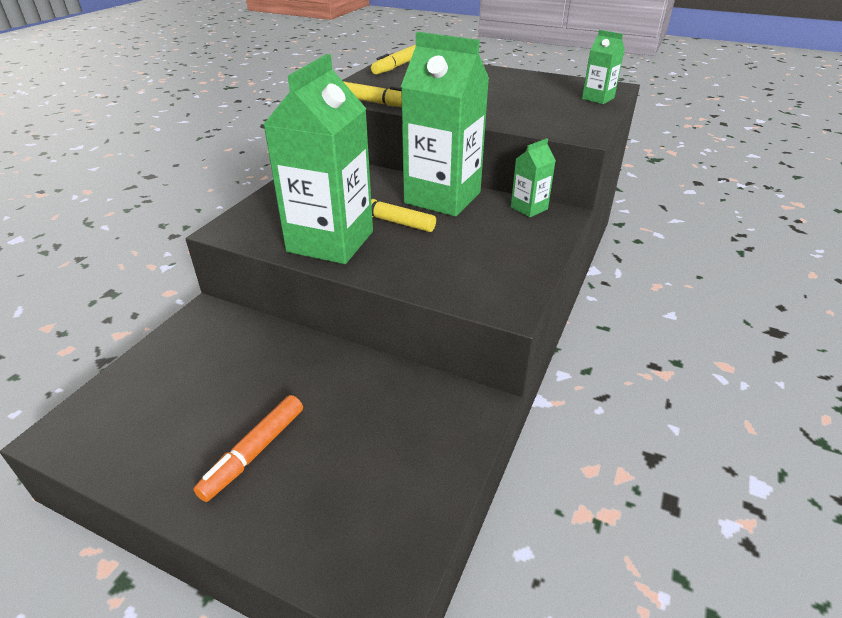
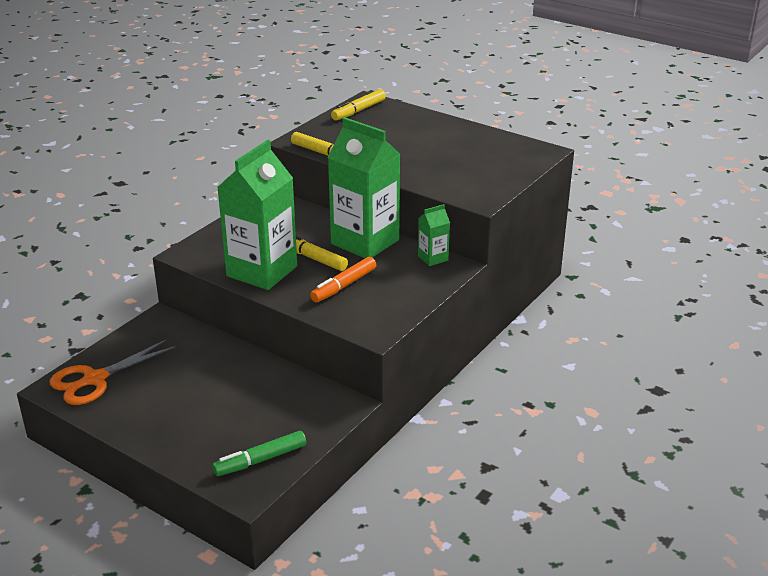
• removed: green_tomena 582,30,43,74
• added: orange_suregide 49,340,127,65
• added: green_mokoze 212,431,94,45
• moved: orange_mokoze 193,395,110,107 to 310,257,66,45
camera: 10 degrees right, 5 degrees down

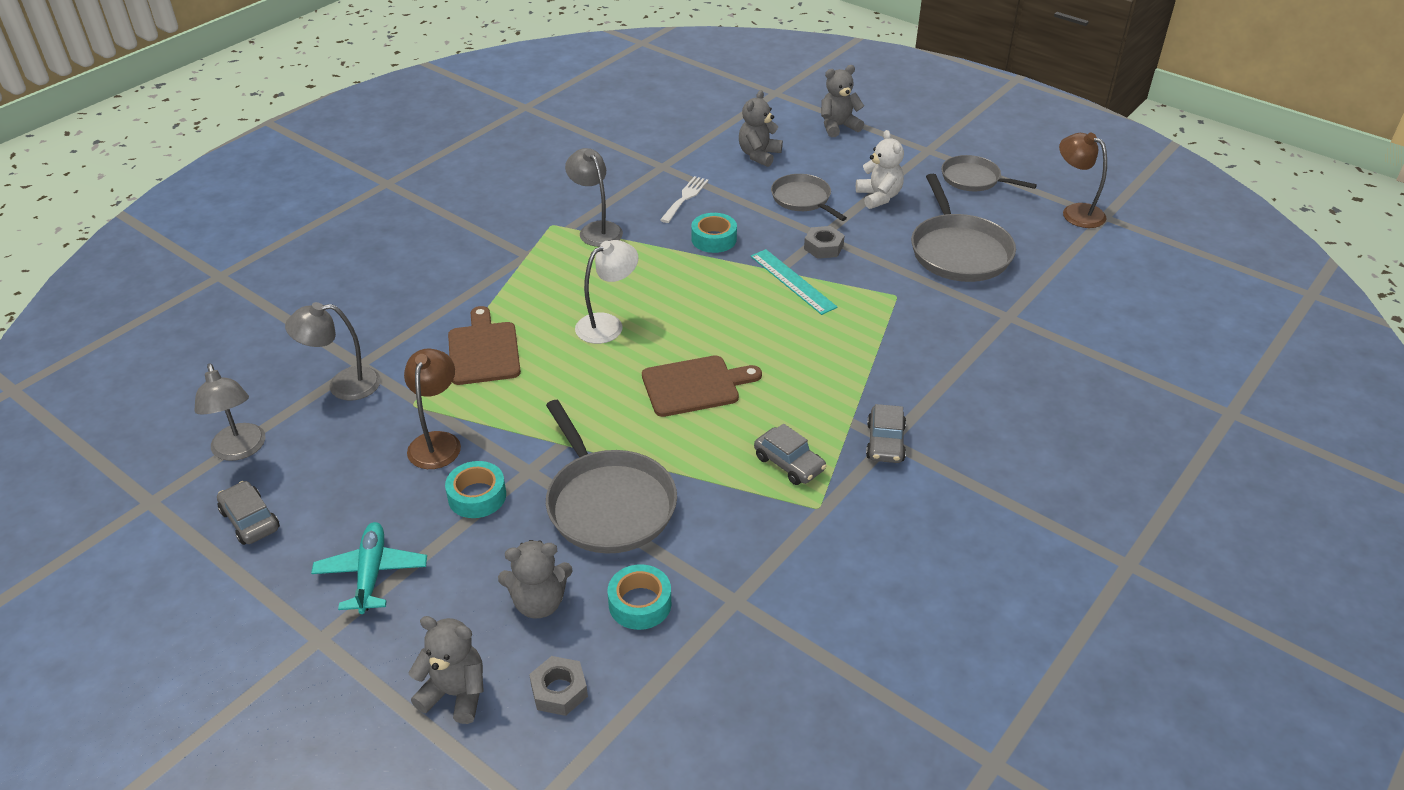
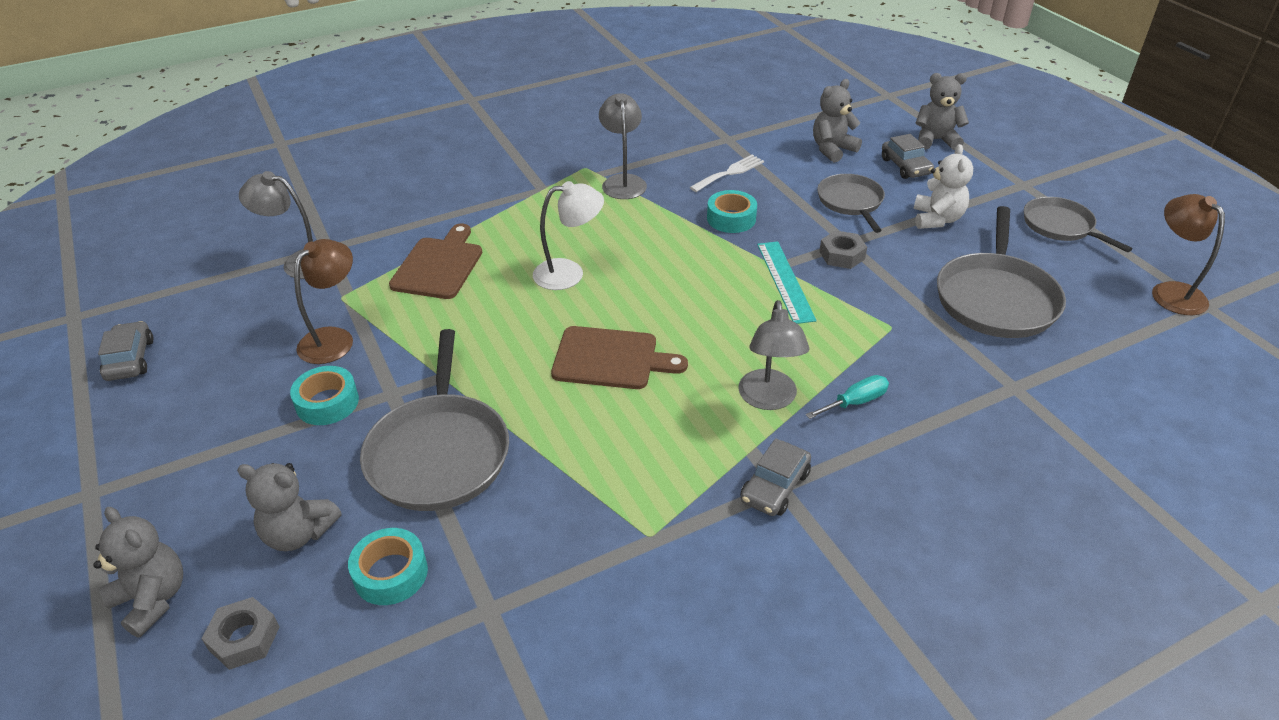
• removed: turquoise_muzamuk 311,522,116,92
• added: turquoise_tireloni 806,375,83,44
• moved: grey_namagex 194,363,71,98 to 738,300,72,110
• moved: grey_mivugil 754,424,72,61 to 882,134,52,45
camera: 25 degrees right, 0 degrees up

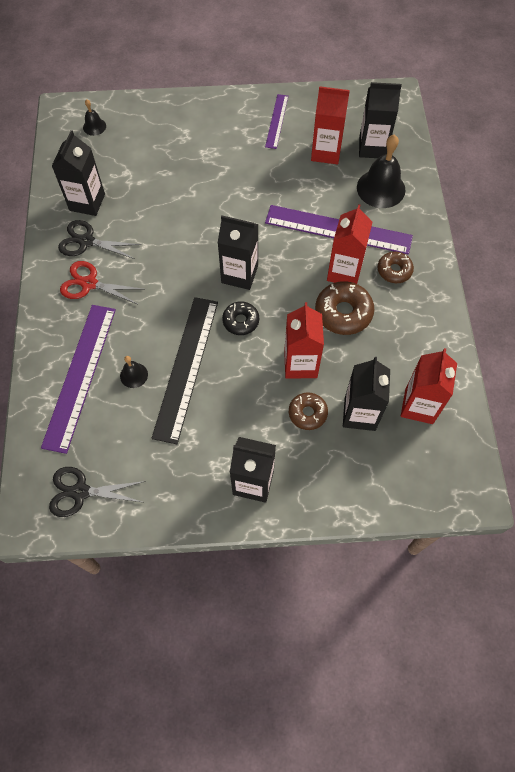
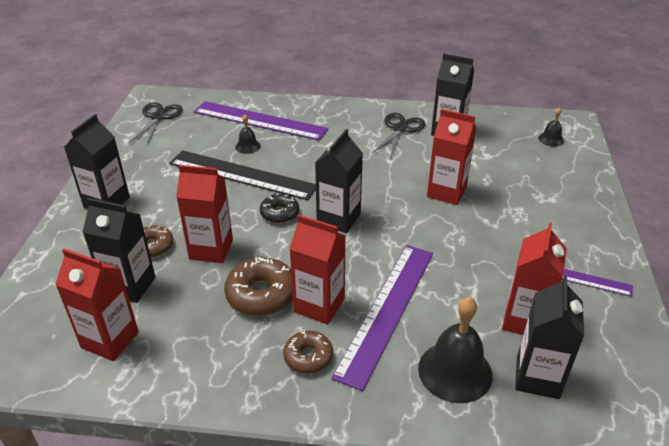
• removed: red_suregide 60,261,85,43
• added: red_tomena 427,109,49,96
camera: 100 degrees right, 25 degrees down

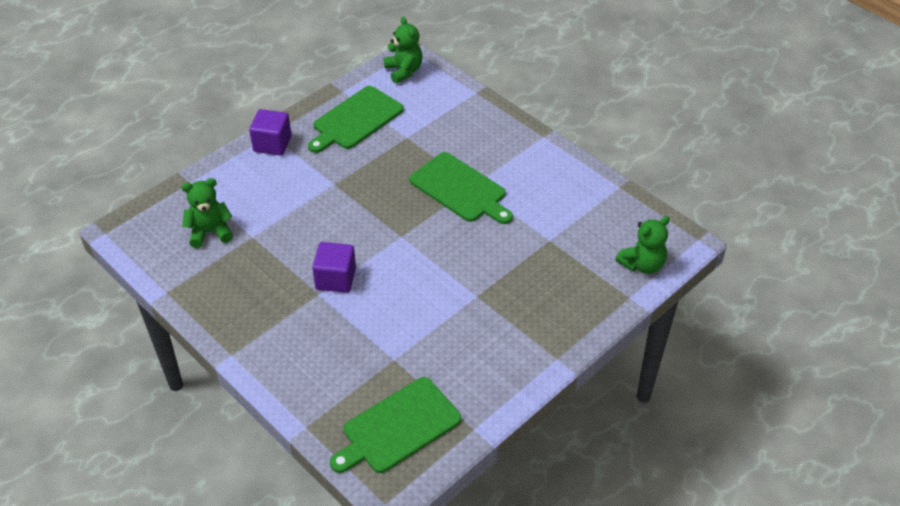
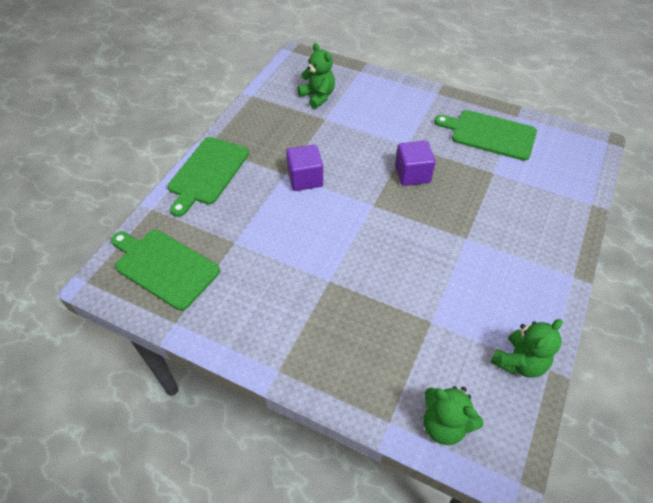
• moved: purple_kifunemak 249,109,43,47 to 395,141,41,45
• moved: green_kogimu 384,16,39,68 to 490,319,73,59
• moved: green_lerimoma 409,152,104,72 to 168,137,81,80
camera: 70 degrees right, 5 degrees up

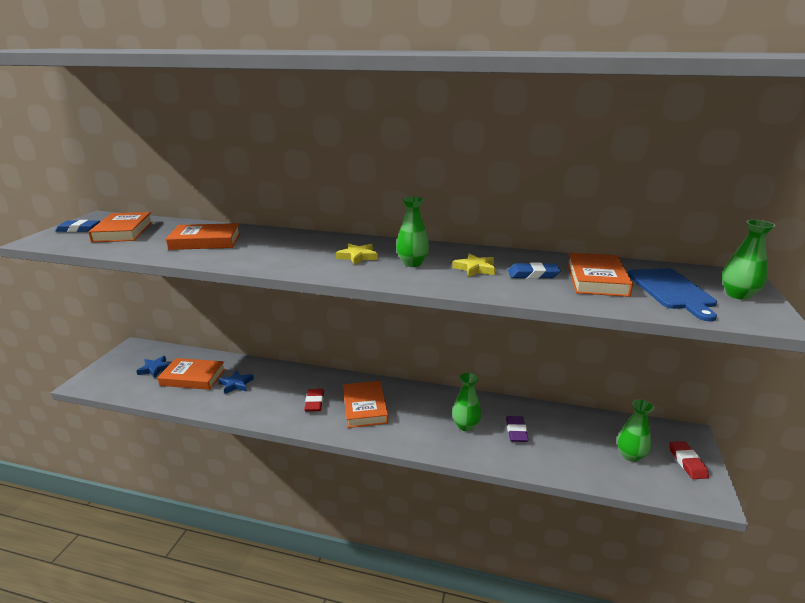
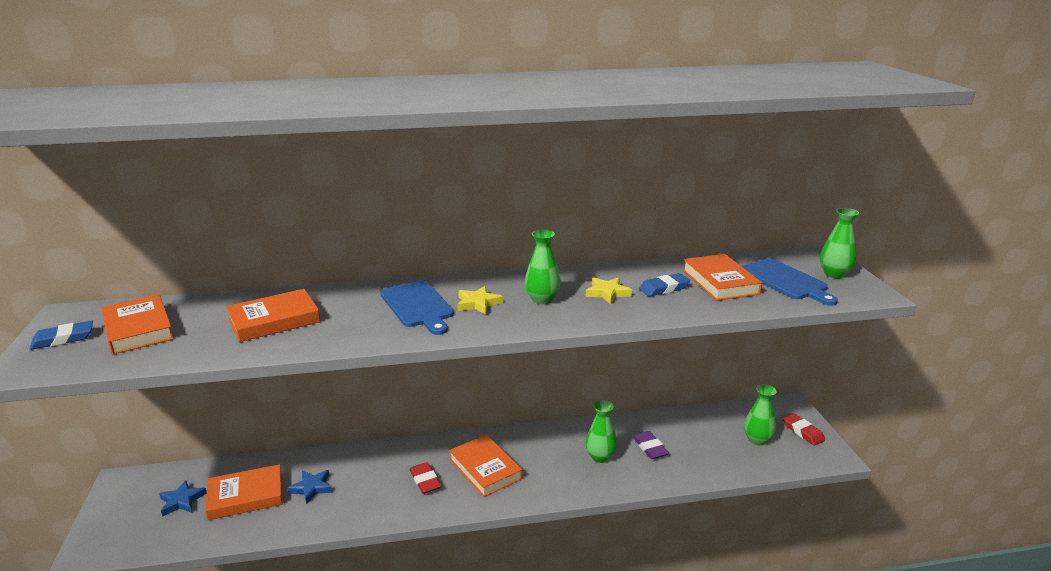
• added: blue_lerimoma 380,280,74,55
camera: 25 degrees left, 0 degrees up

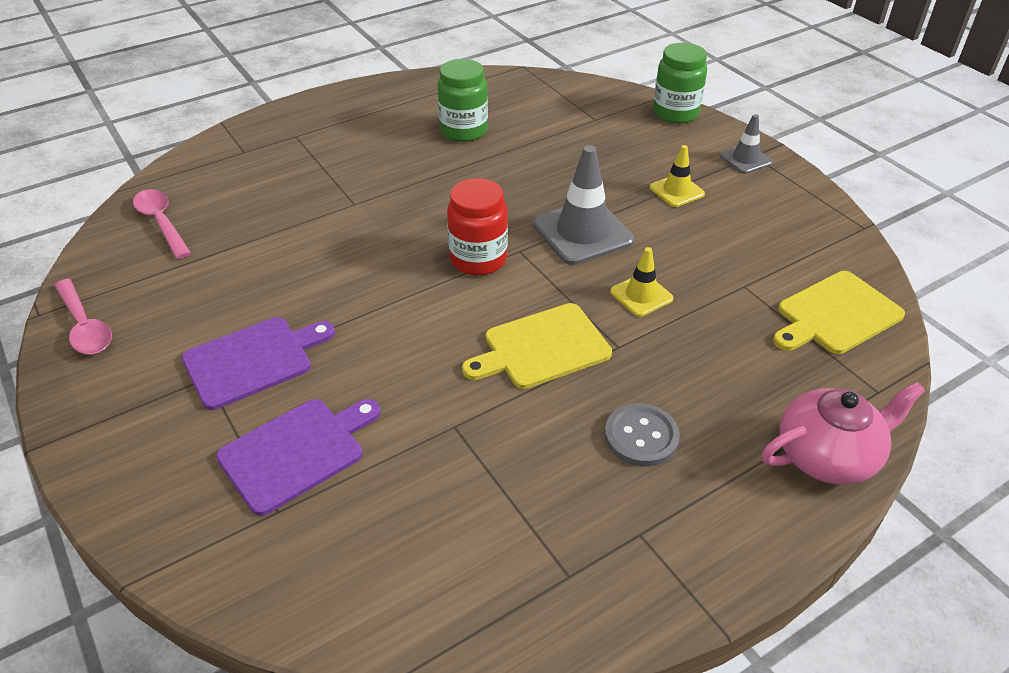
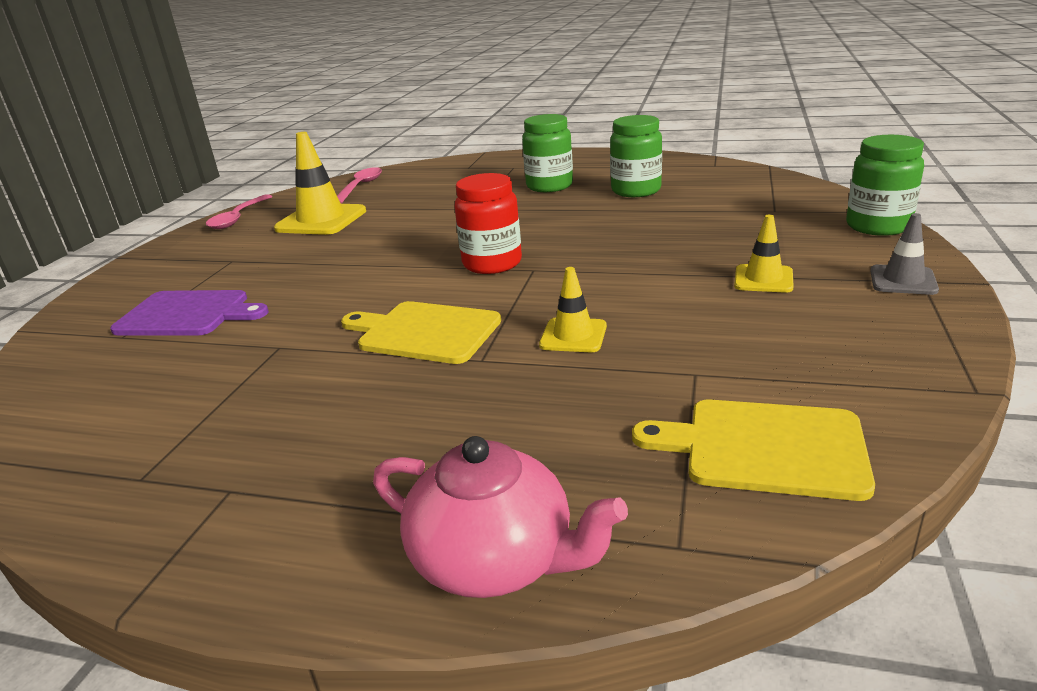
• removed: purple_lerimoma 182,317,153,93
• removed: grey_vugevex 533,145,102,120
• removed: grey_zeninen 605,403,75,64
• added: yellow_vugevex 274,132,92,103
• added: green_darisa 522,114,51,78
camera: 50 degrees right, 15 degrees down

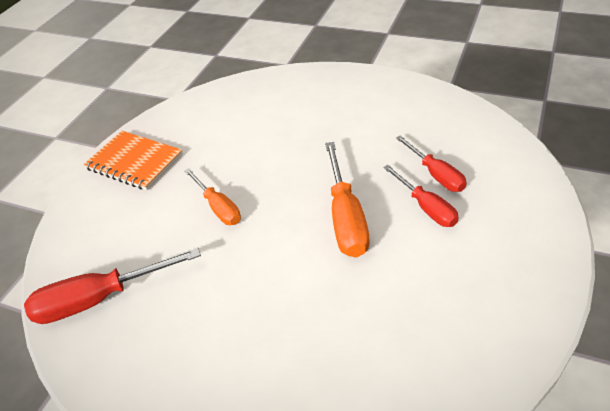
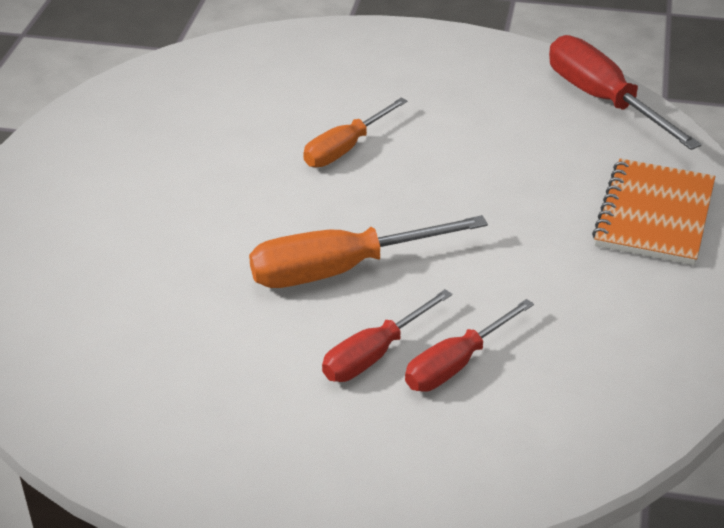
• moved: red_tireloni 24,248,177,76 to 549,35,153,115
• moved: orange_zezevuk 83,131,100,59 to 592,158,123,107
camera: 75 degrees right, 5 degrees down

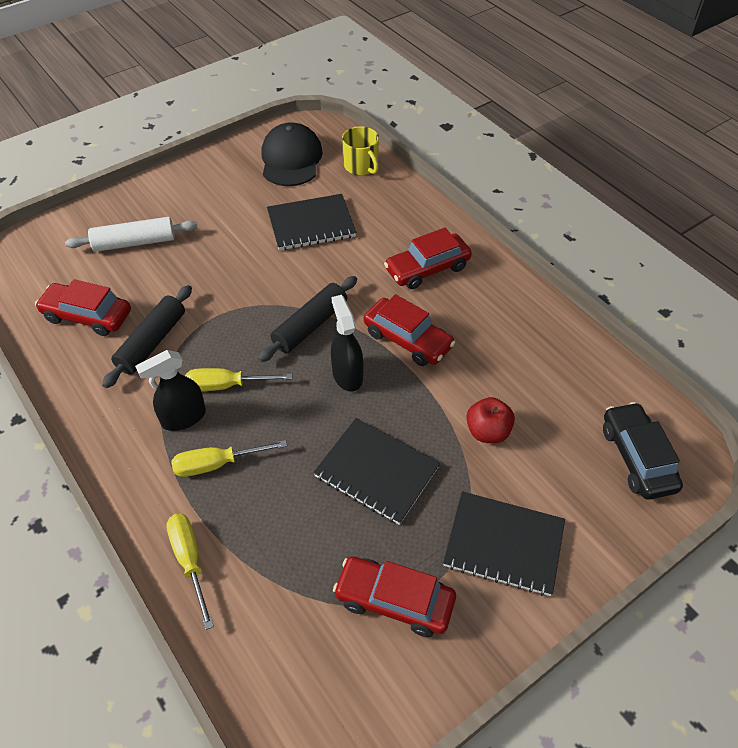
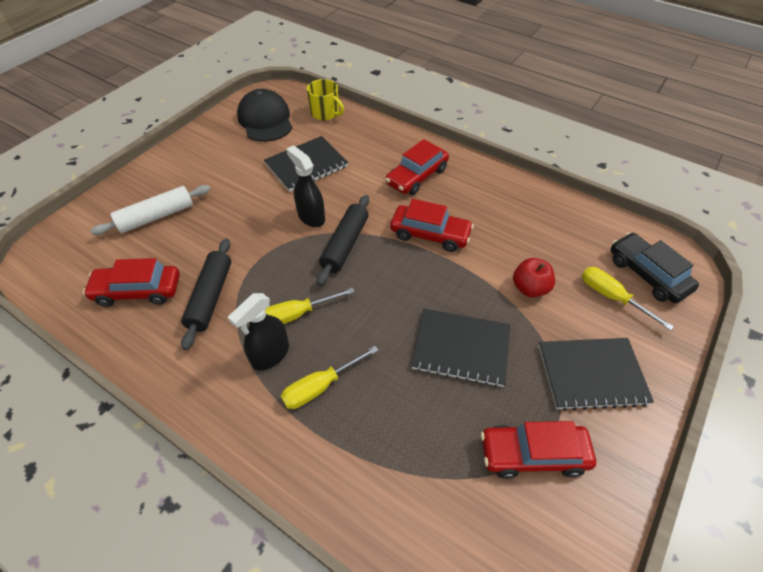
• moved: yellow_tireloni 166,514,48,116 to 582,267,92,64
• moved: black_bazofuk 331,295,33,97 to 286,146,39,81
camera: 20 degrees left, 0 degrees up

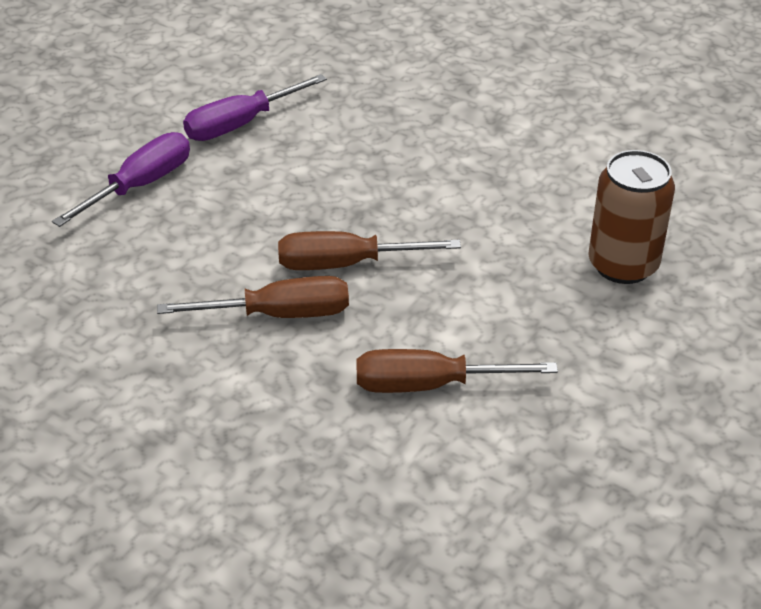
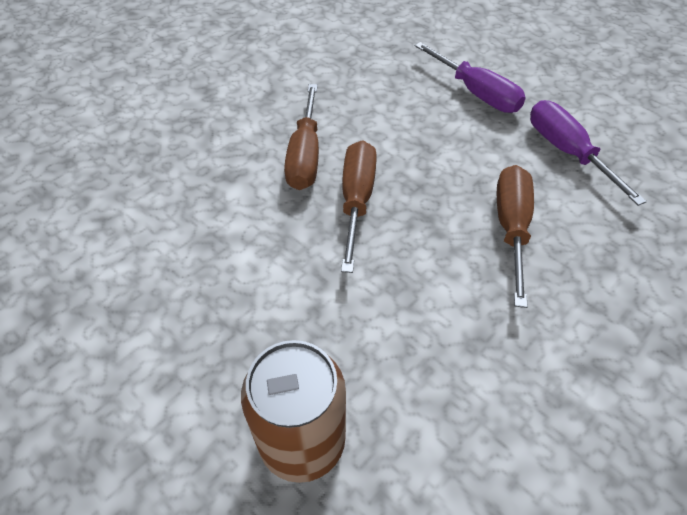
• moved: brown_tireloni 356,349,202,44 to 497,165,37,143
camera: 100 degrees right, 10 degrees up

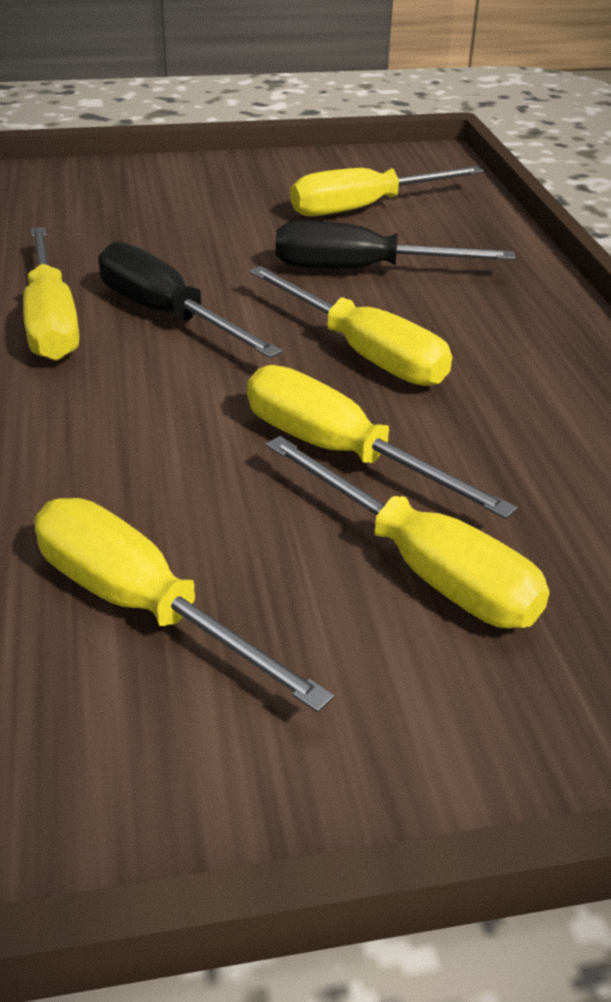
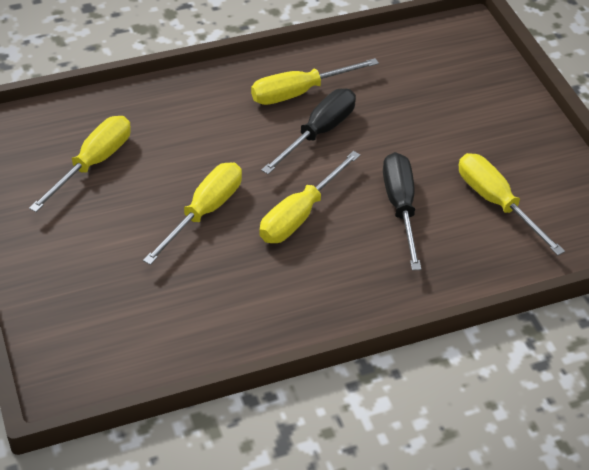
• removed: yellow_tireloni 266,436,284,192
camera: 80 degrees right, 10 degrees up

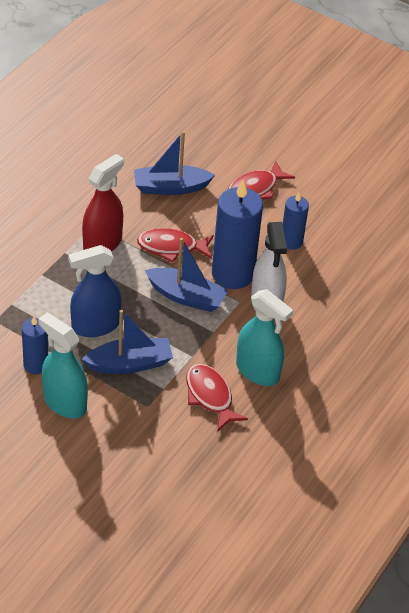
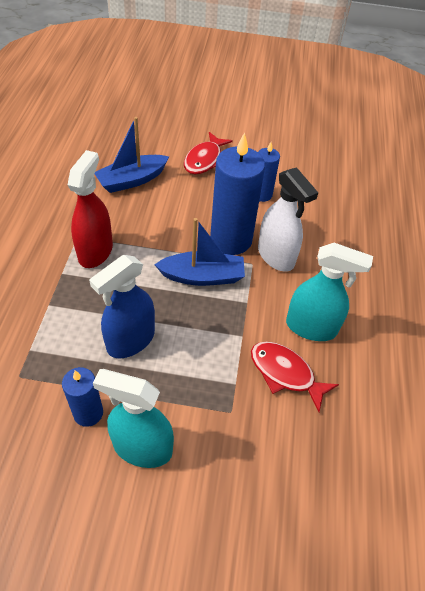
• removed: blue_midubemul 82,310,91,64
• removed: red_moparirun 137,228,77,35
camera: 25 degrees left, 5 degrees up

